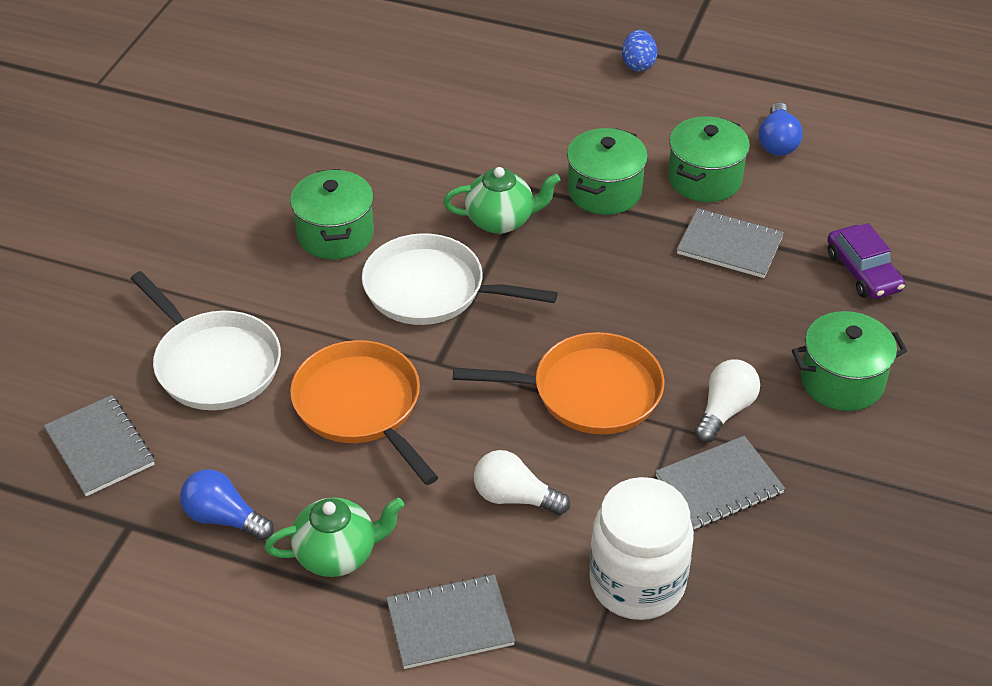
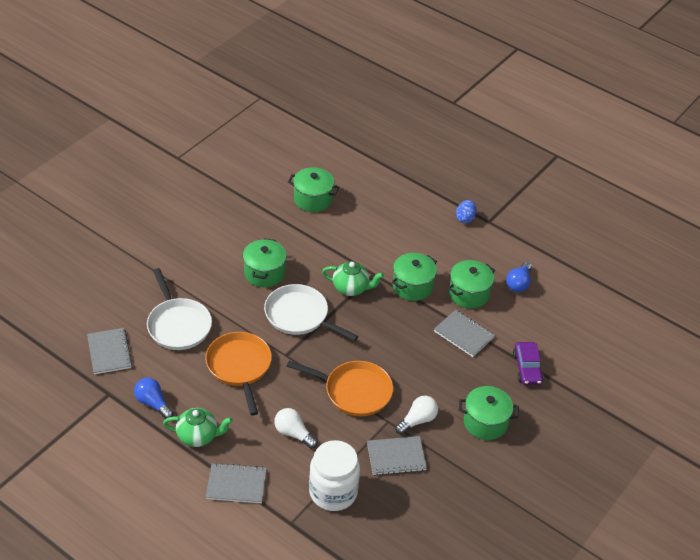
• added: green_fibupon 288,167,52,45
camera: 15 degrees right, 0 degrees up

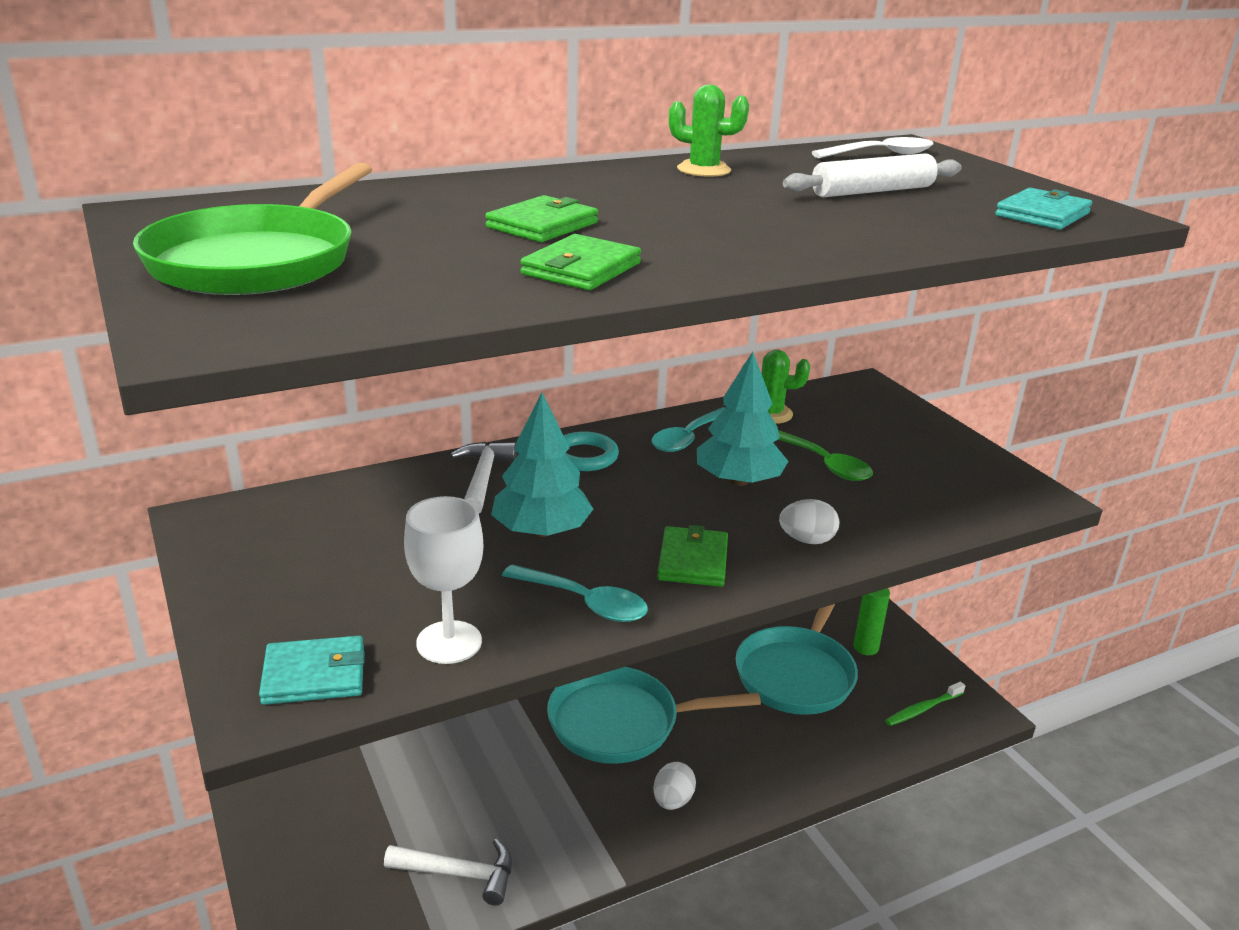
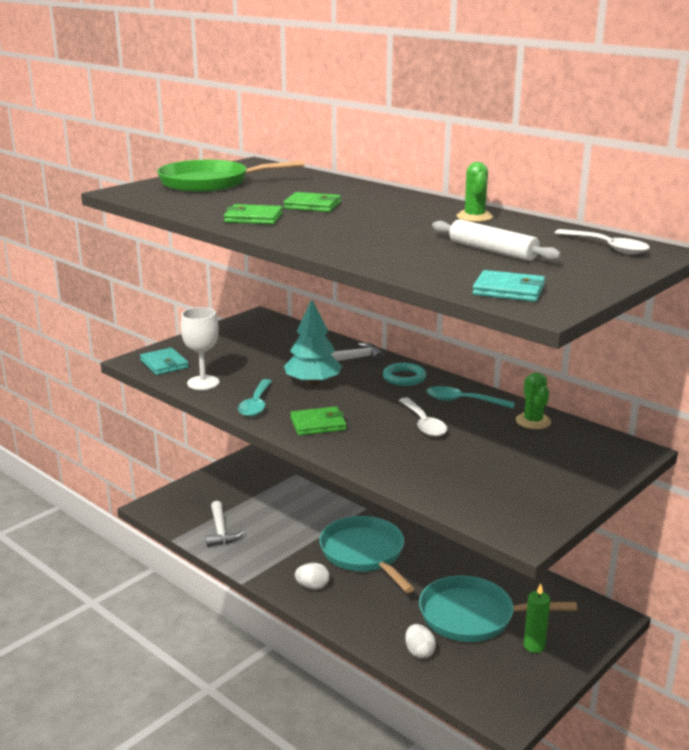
• removed: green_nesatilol 778,430,95,51
• removed: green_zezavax 885,682,80,44
• moved: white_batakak 779,499,60,45 to 405,624,31,35
• replaced: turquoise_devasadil 697,352,92,134 to white_nesatilol 399,398,48,39
camera: 70 degrees right, 5 degrees down

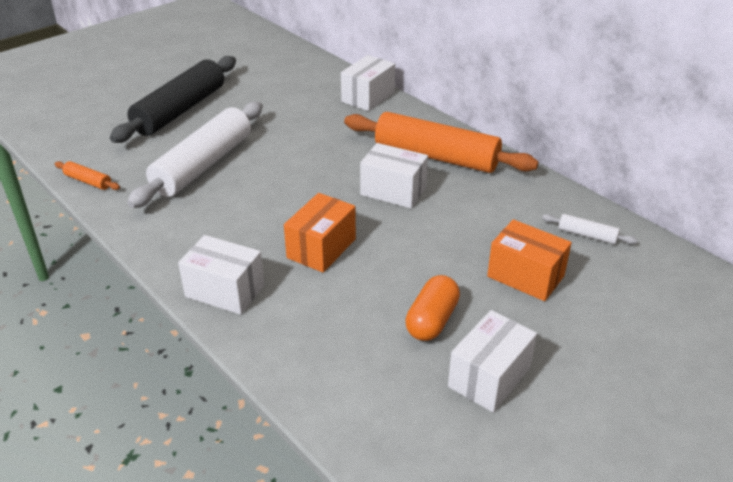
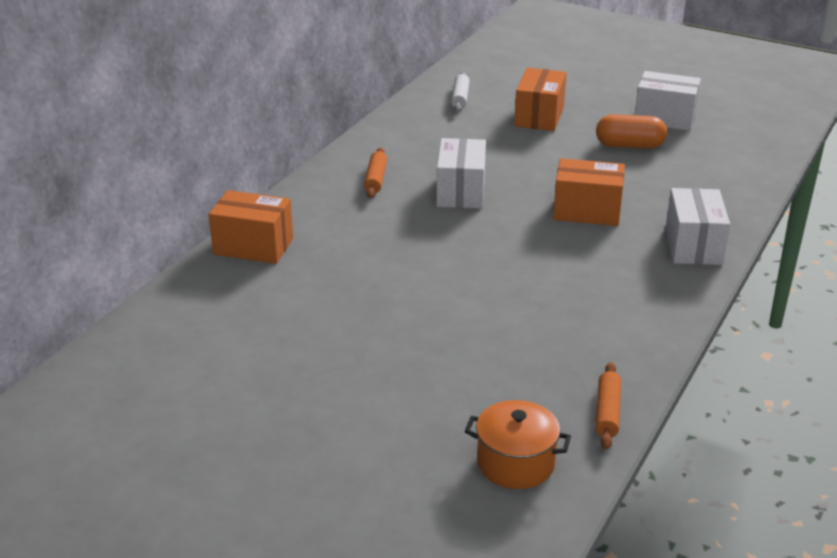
• removed: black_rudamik 110,56,126,87
• removed: white_rudamik 127,102,136,106
• added: orange_fibupon 465,400,106,89
• recoloured: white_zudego 341,55,54,56 to orange_zudego 209,190,84,74
• resized: orange_rudamik 344,112,195,61 = 364,148,23,50 x0.41
camera: 110 degrees left, 5 degrees down

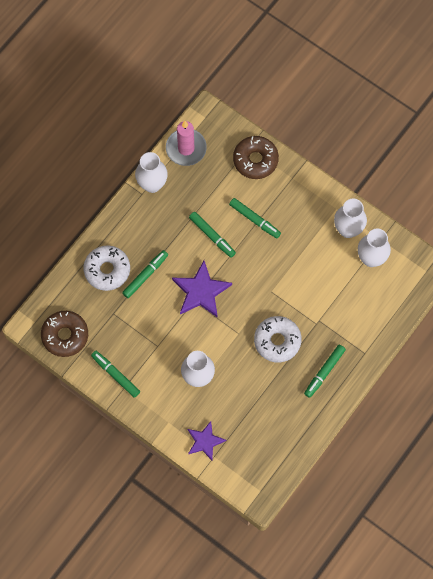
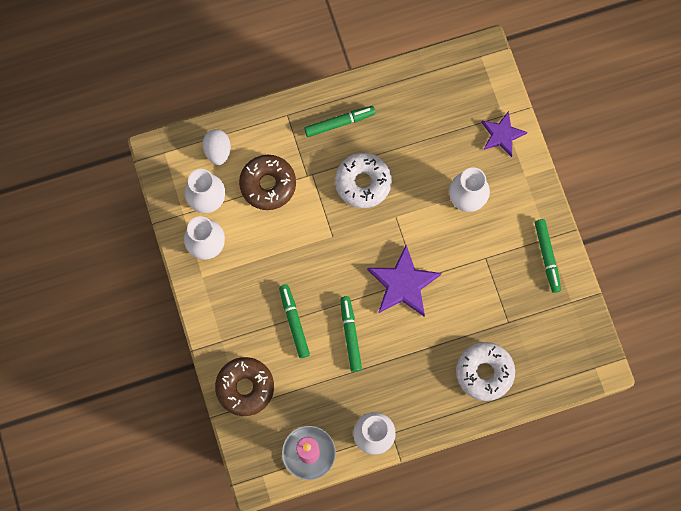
• removed: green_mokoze 122,250,46,48
• added: white_batakak 202,129,29,36
• moved: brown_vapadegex 41,311,47,46 to 239,155,57,55
camera: 145 degrees left, 5 degrees up

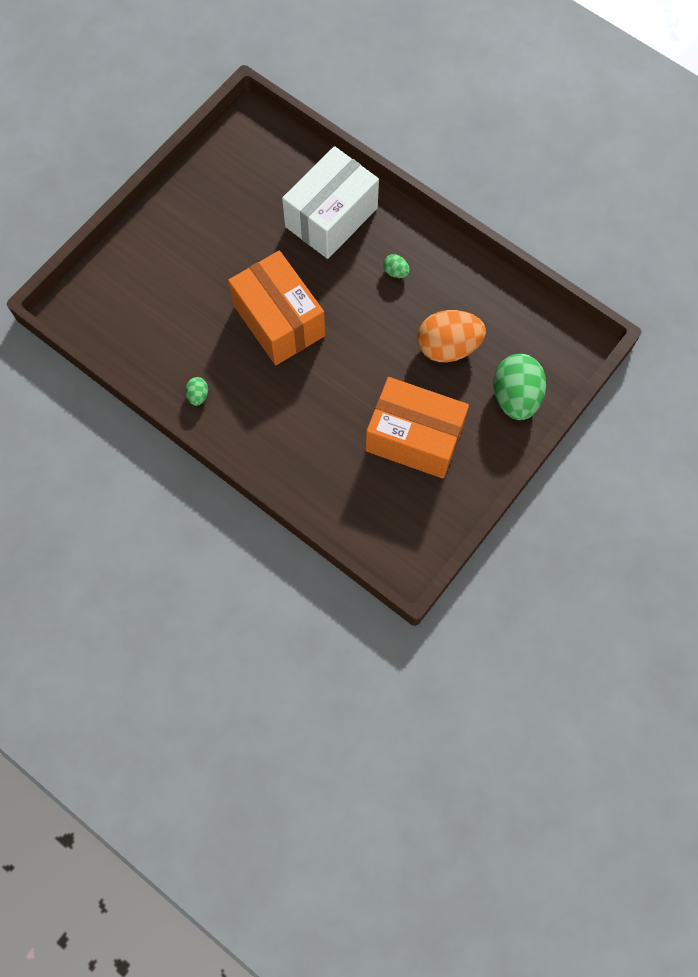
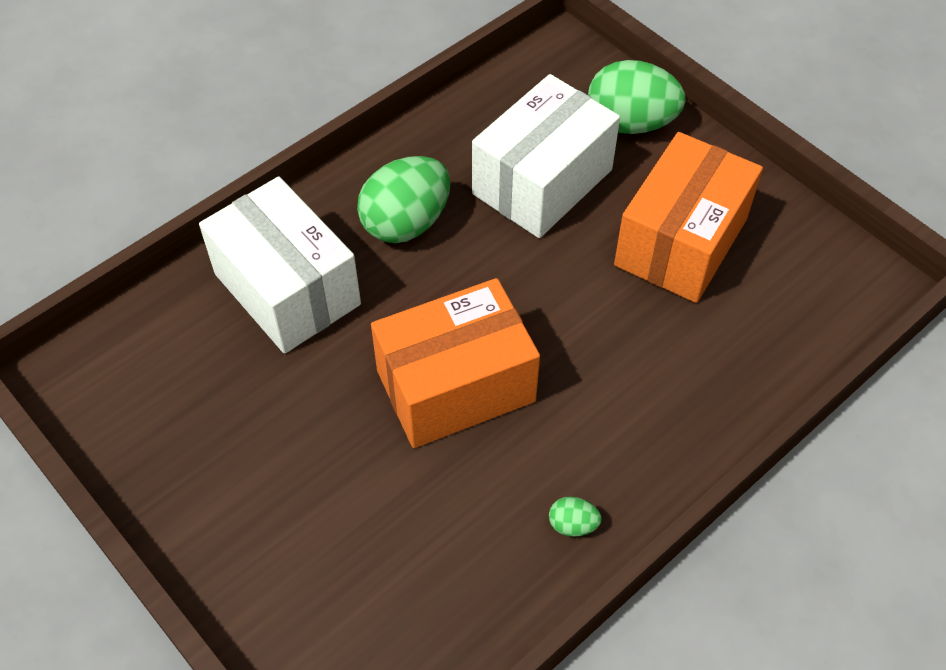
• replaced: orange_batakak 417,310,69,52 to white_zudego 472,74,148,164
• resized: green_batakak 383,254,27,24 = 357,156,93,87 x2.28
camera: 80 degrees left, 15 degrees down

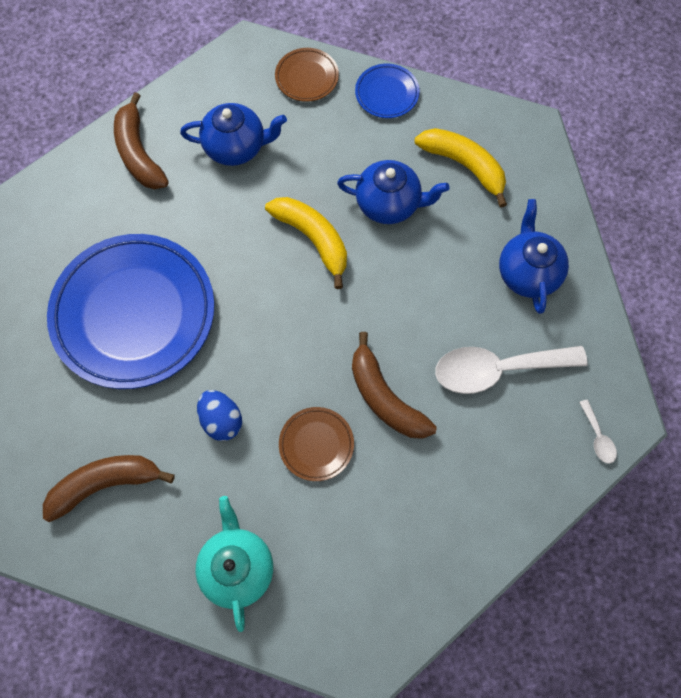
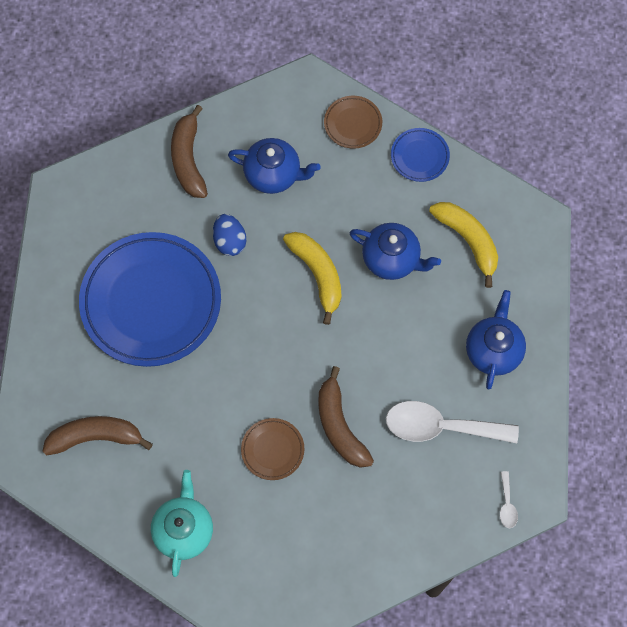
• moved: blue_batakak 197,390,45,51 to 213,214,33,42
camera: 15 degrees right, 0 degrees up

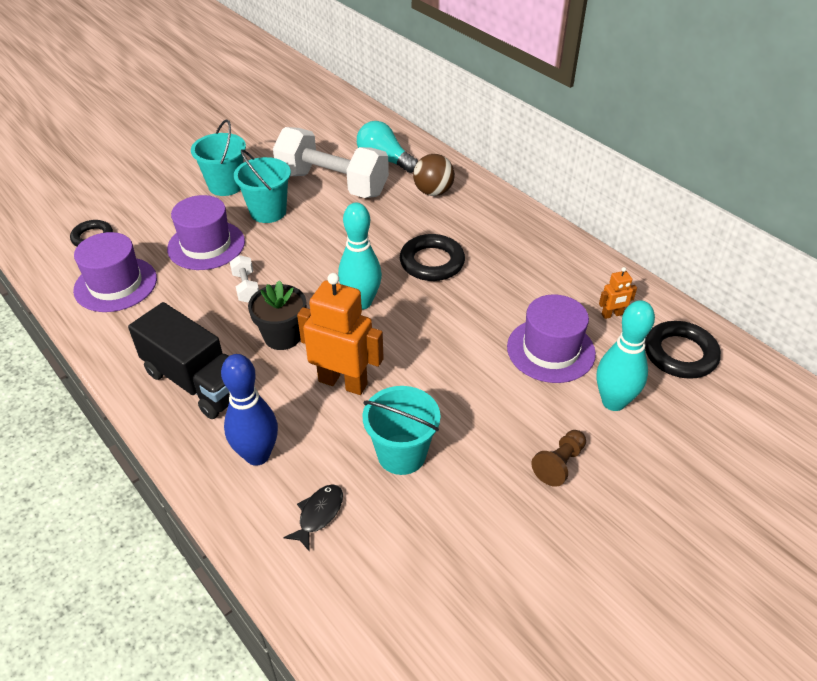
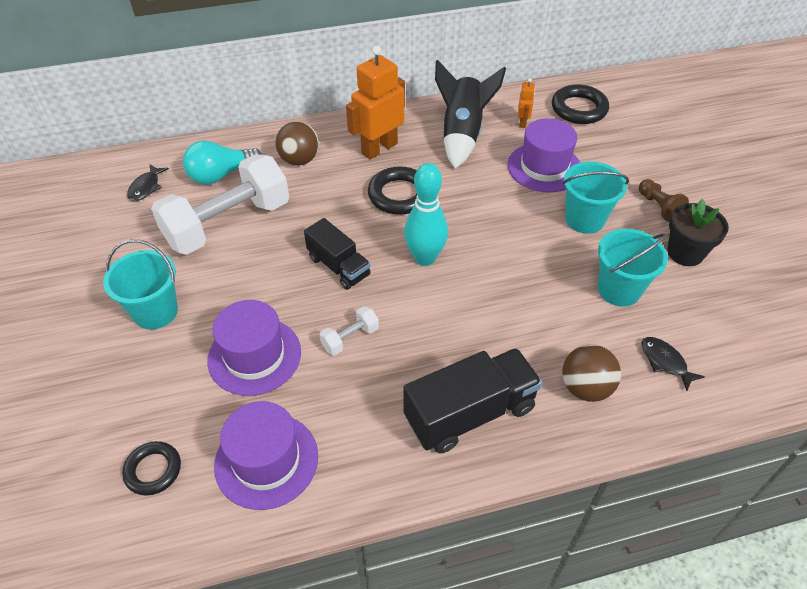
• removed: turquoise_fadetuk 597,300,58,111
• added: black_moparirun 127,164,42,37
• added: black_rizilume 304,218,67,72
• added: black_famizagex 435,59,71,109
• moved: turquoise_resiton 234,149,57,74 to 563,162,66,72
• moved: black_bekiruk 248,280,58,70 to 667,199,62,67
• moved: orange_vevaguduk 297,273,86,122 to 346,46,59,114
• replaced: blue_fadetuk 221,354,57,112 to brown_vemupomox 562,344,59,58
• turned: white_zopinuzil 230,255,29,48 = 320,306,59,49 45 degrees counterclockwise
camera: 65 degrees left, 5 degrees up

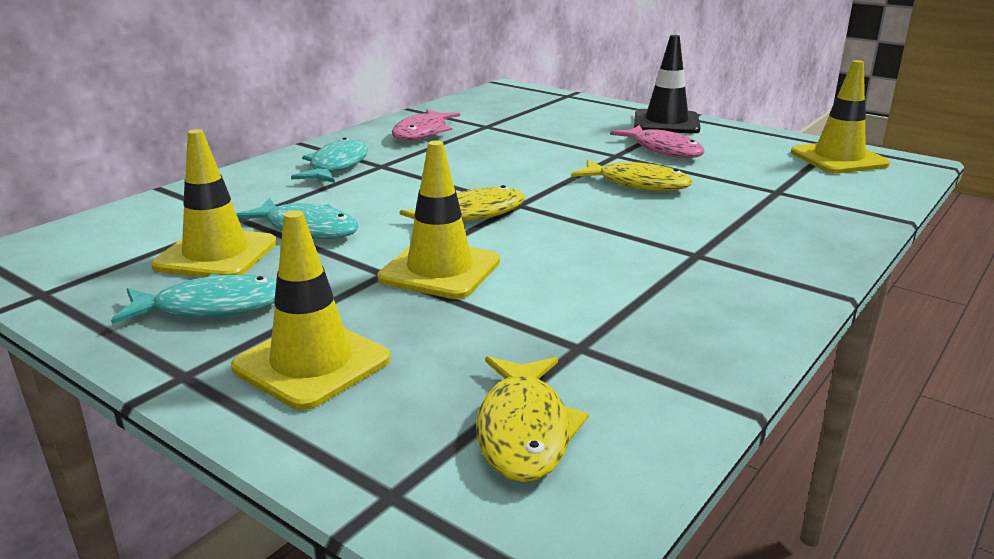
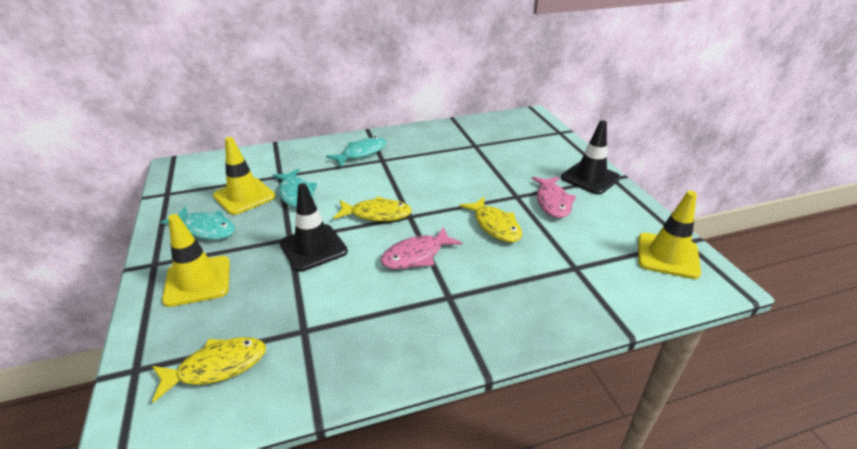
• moved: pink_moparirun 392,109,68,32 to 381,227,81,42
• recoloured: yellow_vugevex 377,141,123,158 to black_vugevex 279,183,69,89
• turned: yellow_moparirun 476,356,113,126 = 152,337,114,66 150 degrees counterclockwise
camera: 35 degrees right, 10 degrees up

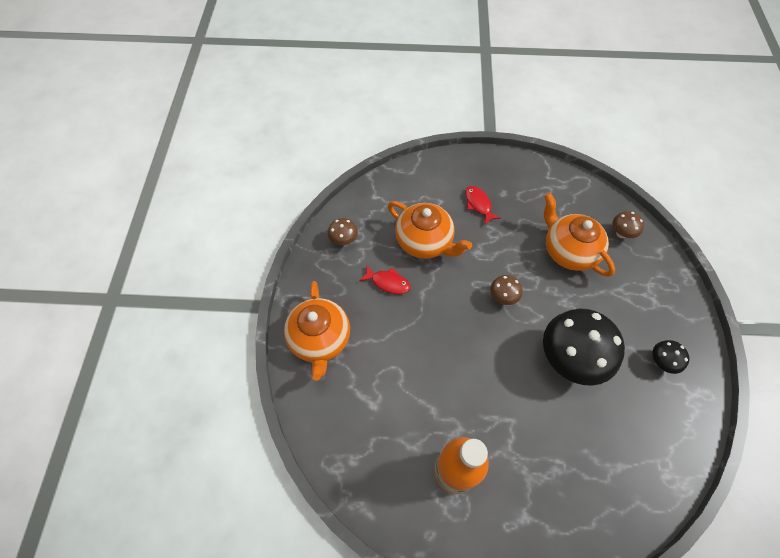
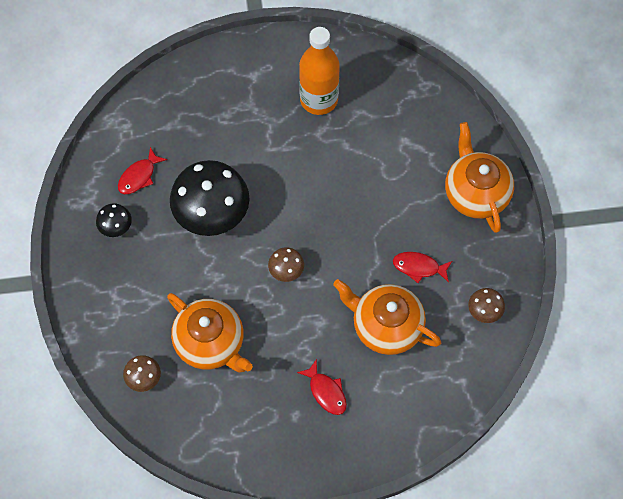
• added: red_moparirun 118,147,49,47
camera: 170 degrees right, 5 degrees up

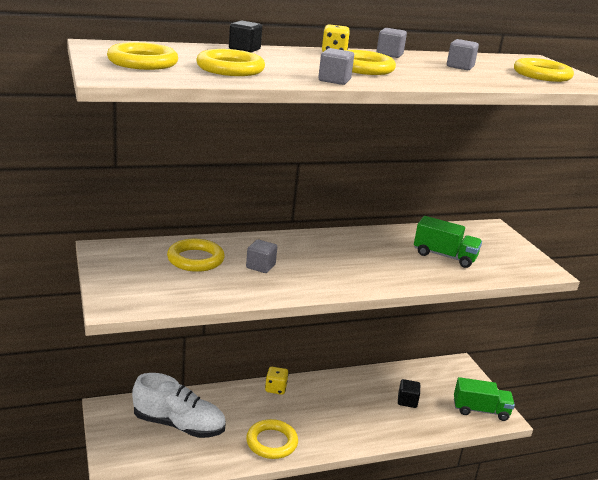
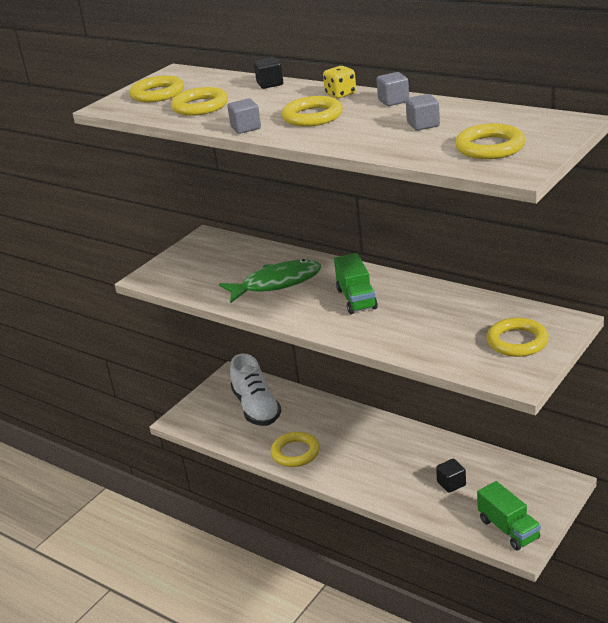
• removed: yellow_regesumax 265,367,24,28
• moved: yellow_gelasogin 167,239,58,33 to 486,318,63,39
• moved: green_rizilume 414,216,68,52 to 334,253,44,61
• replaced: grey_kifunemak 246,240,31,33 to green_moparirun 219,259,102,44
camera: 60 degrees right, 5 degrees up

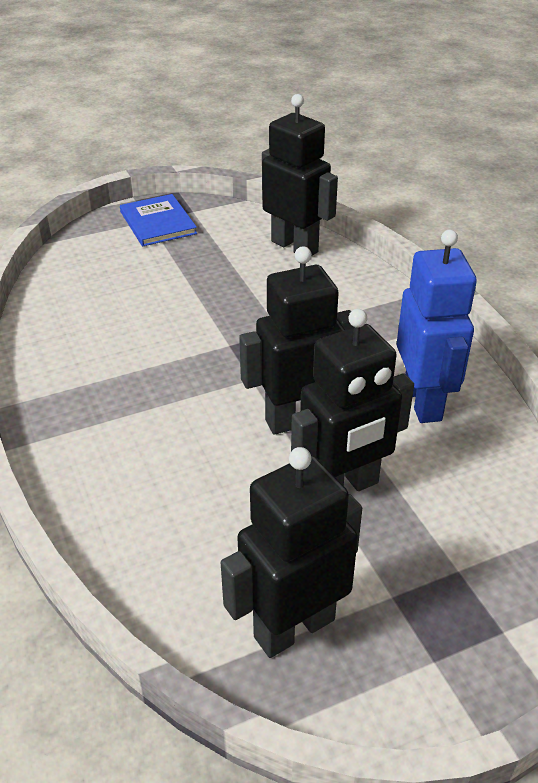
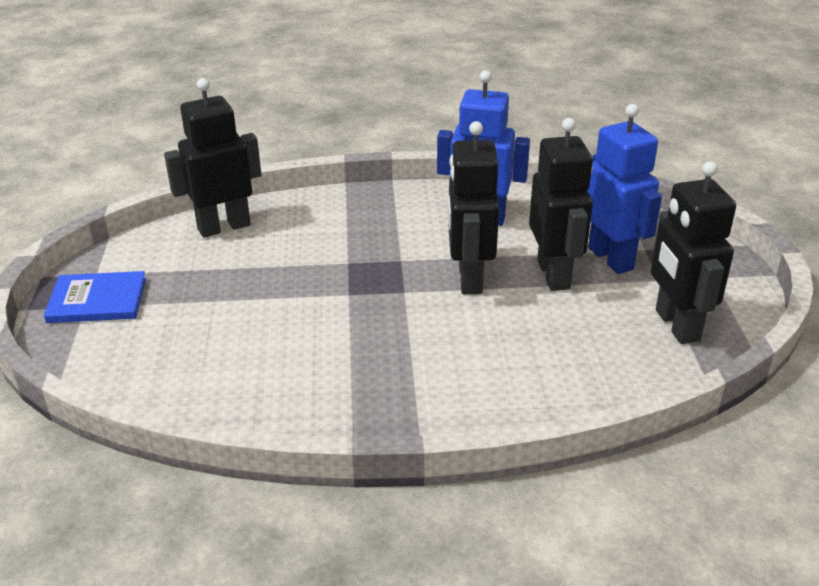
• added: blue_vevaguduk 587,104,75,170
camera: 70 degrees left, 5 degrees down

